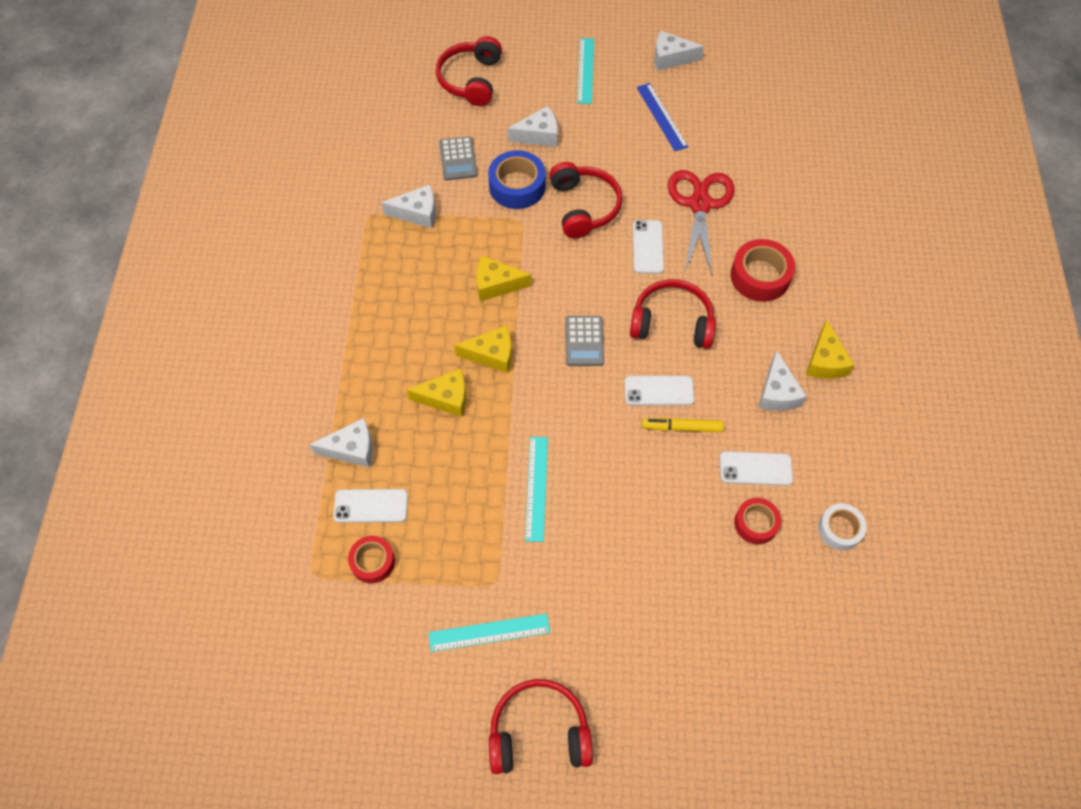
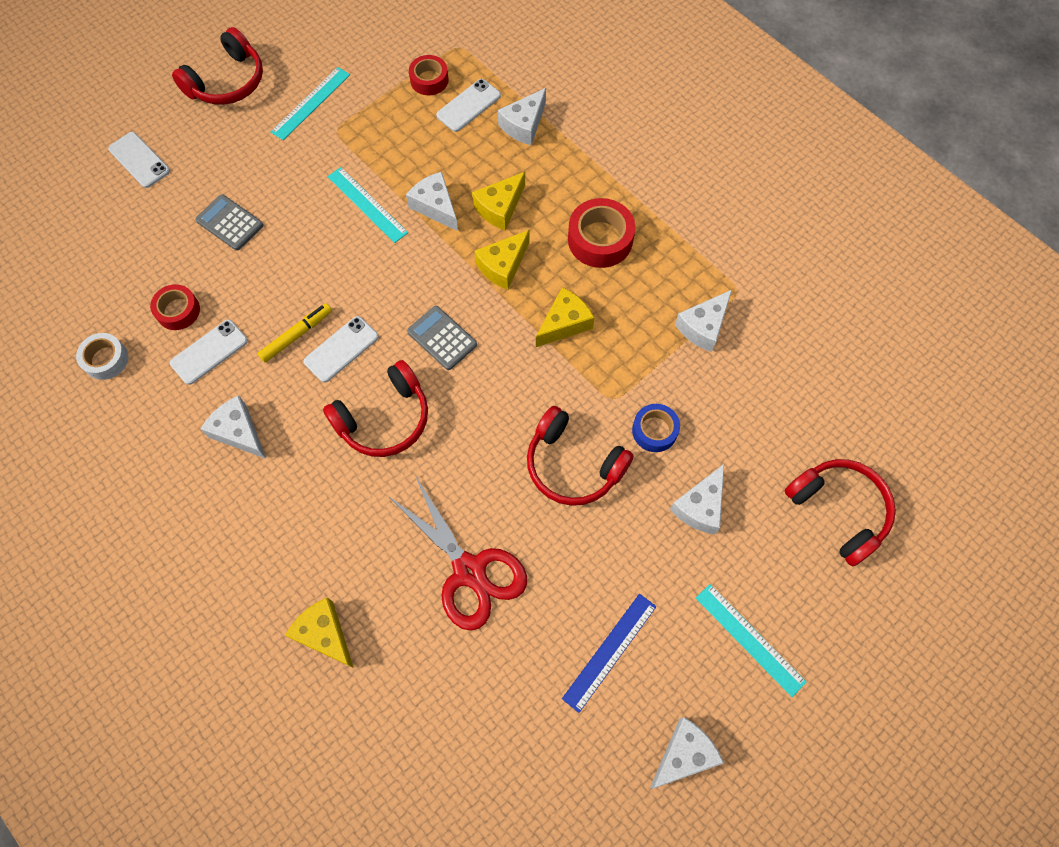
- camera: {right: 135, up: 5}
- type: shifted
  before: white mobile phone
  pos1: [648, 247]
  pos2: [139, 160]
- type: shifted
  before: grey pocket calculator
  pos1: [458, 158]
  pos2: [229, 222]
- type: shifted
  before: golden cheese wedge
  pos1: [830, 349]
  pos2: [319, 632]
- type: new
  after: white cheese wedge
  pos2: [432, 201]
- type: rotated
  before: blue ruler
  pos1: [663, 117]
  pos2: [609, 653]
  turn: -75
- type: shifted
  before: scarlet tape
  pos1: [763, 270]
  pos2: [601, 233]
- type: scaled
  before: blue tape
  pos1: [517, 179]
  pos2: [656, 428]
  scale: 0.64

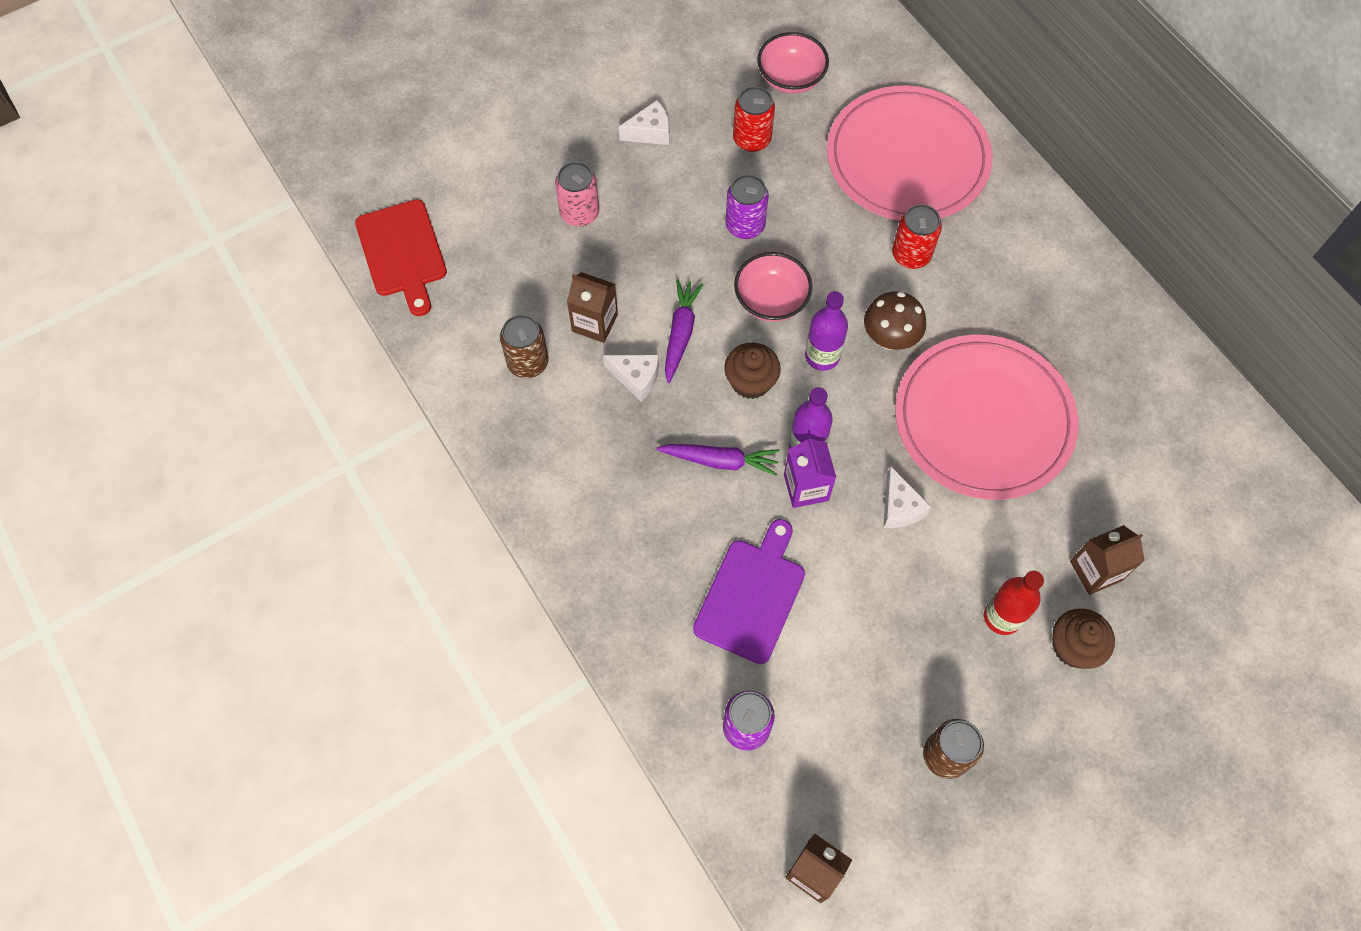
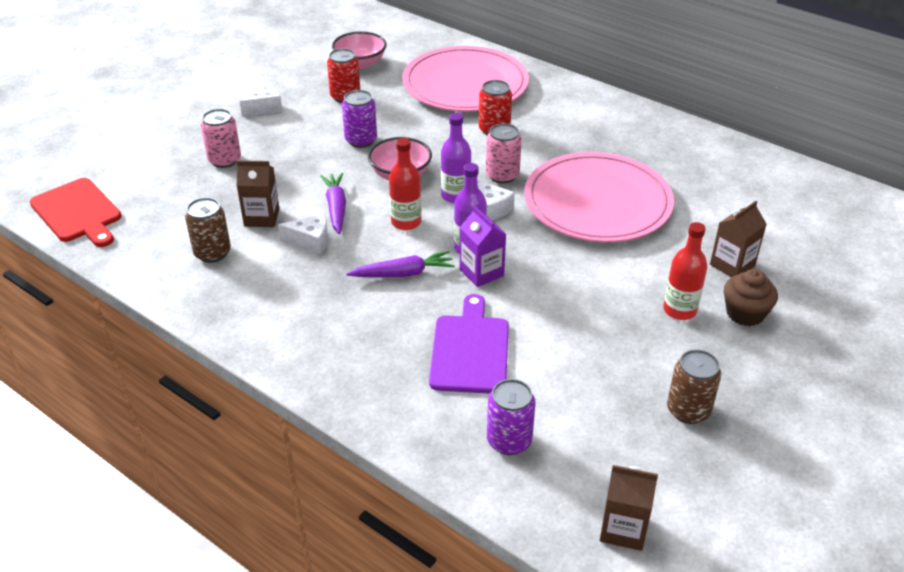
- camera: {right: -20, up: -25}
- type: swapped
  before: dark brown muffin
  after: scarlet bottle
  pos1: [752, 371]
  pos2: [405, 184]
- type: shifted
  before: white cheese wedge
  pos1: [907, 497]
  pos2: [496, 200]
- type: swapped
  before: dark brown mushroom
  after: rose-pink tin
  pos1: [895, 320]
  pos2: [504, 153]

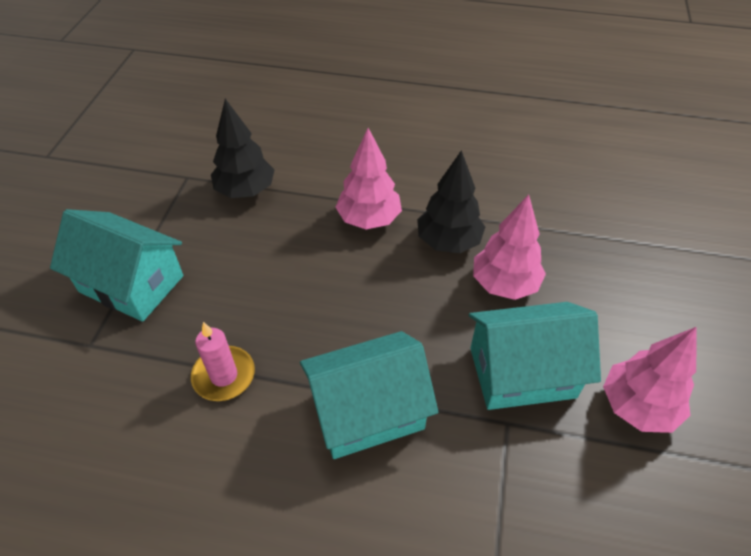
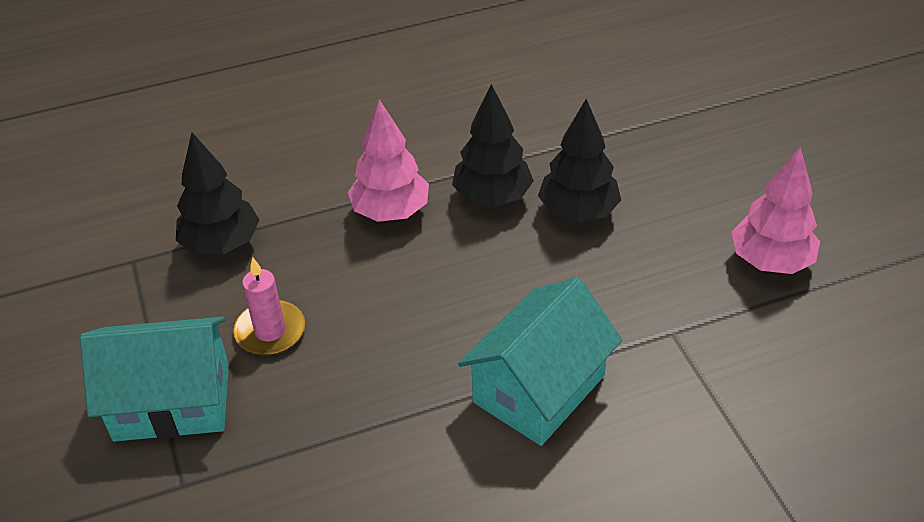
- camera: {right: -30, up: -5}
- type: shifted
  before: rose-pink pillar candle
  pos1: [223, 361]
  pos2: [269, 306]
- type: repainted
  before: rose-pink fir tree
  after: jet-black fir tree
  pos1: [509, 247]
  pos2: [579, 160]
- type: gone
  before: teal house
  pos1: [535, 356]

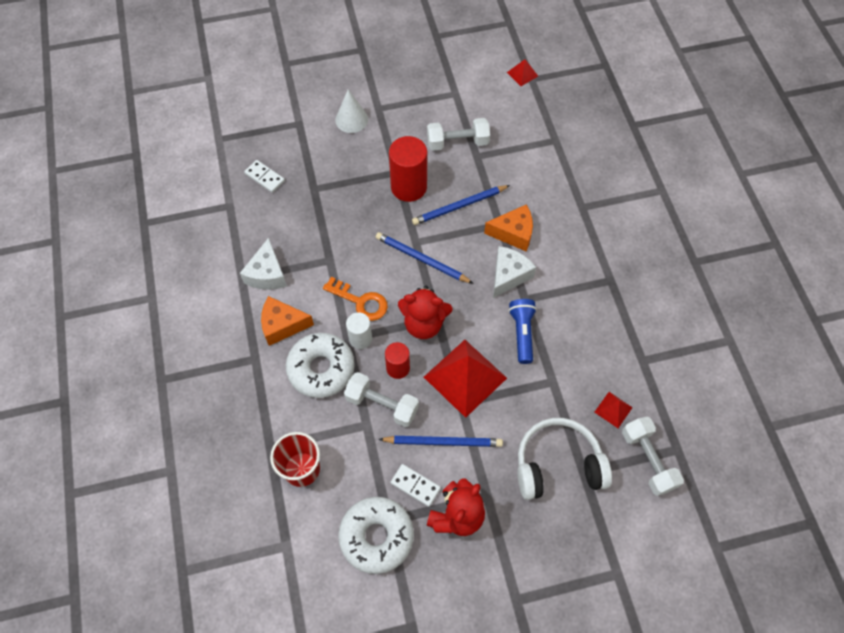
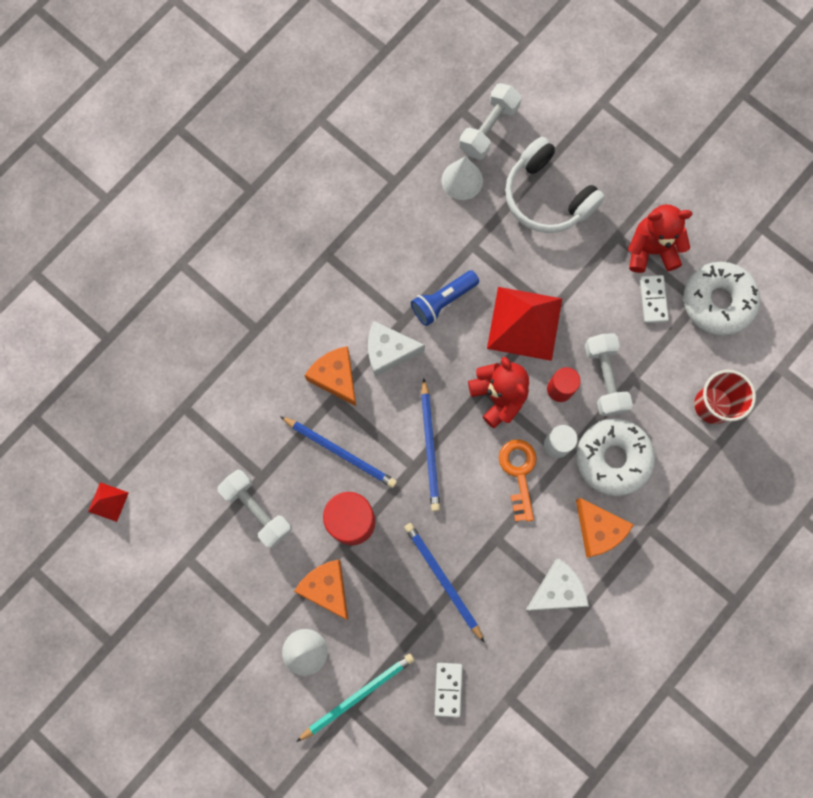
- camera: {right: -125, up: 15}
- type: new
  after: orange-coloured cheese wedge
  pos2: [321, 589]
- type: new
  after: teal lead pencil
  pos2: [355, 697]
- type: shifted
  before: blue lead pencil
  pos1: [440, 441]
  pos2: [444, 582]
- type: swapped
  before: scarlet solid pyramid
  after: white cone
  pos1: [613, 410]
  pos2: [462, 178]

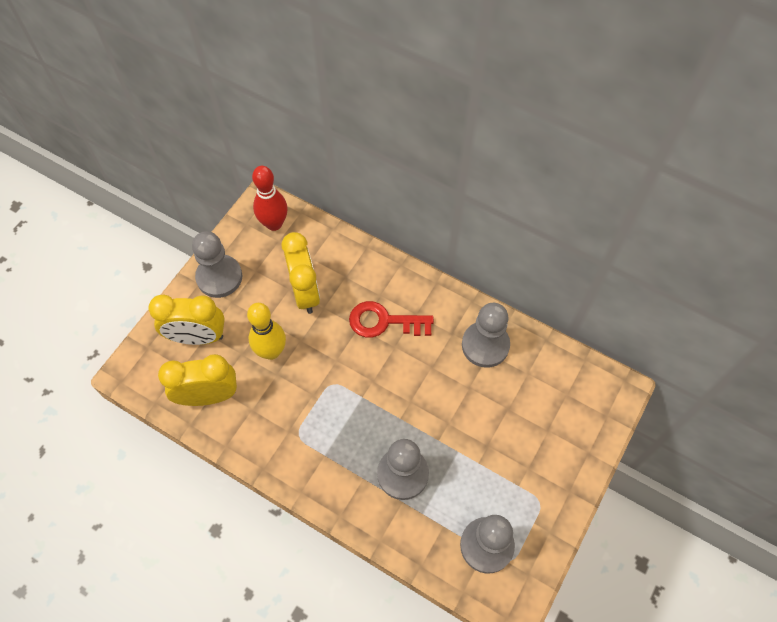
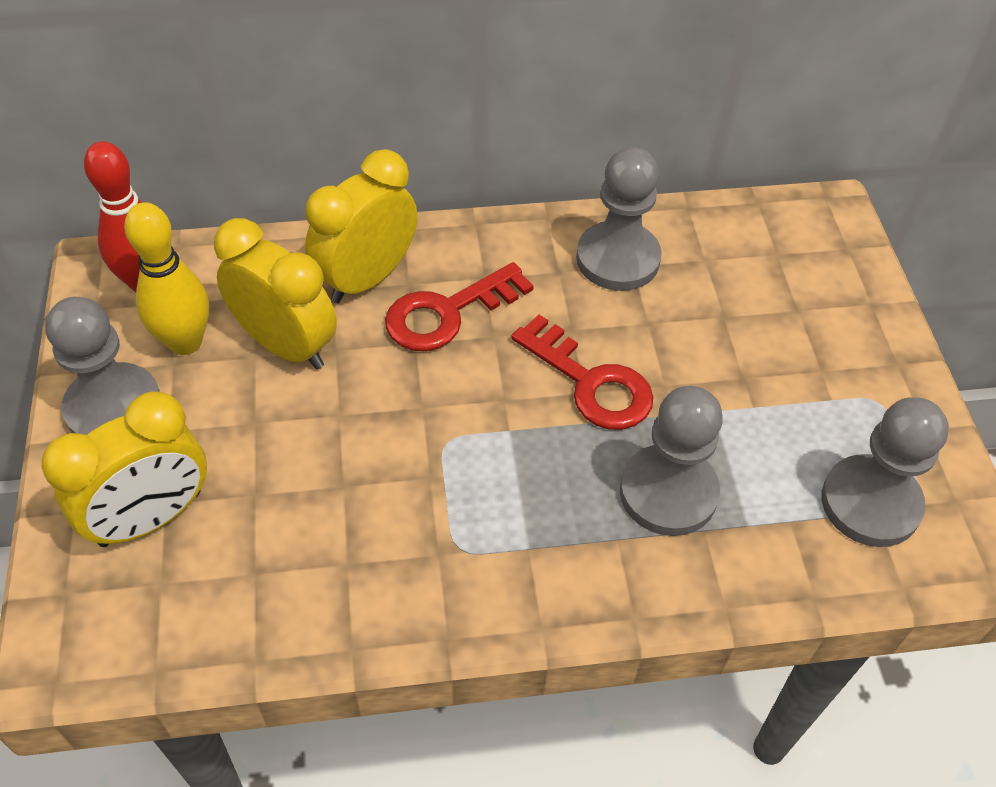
- camera: {right: -40, up: -10}
- type: shifted
  before: golden tenpin
  pos1: [266, 331]
  pos2: [166, 278]
- type: shifted
  before: golden clock
  pos1: [197, 380]
  pos2: [361, 226]
- type: new
  after: scarlet key
  pos2: [582, 372]

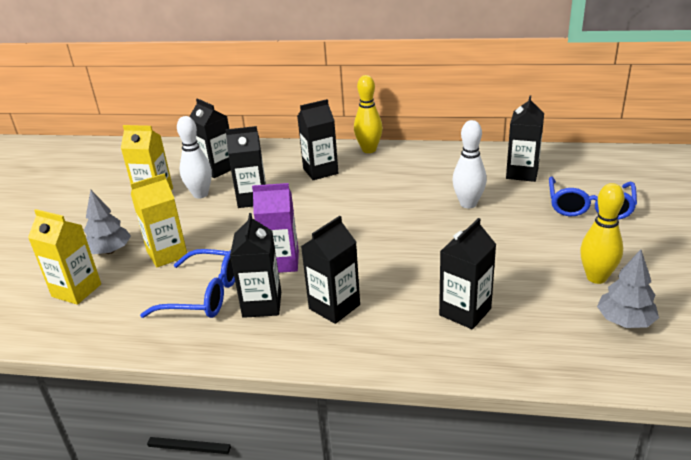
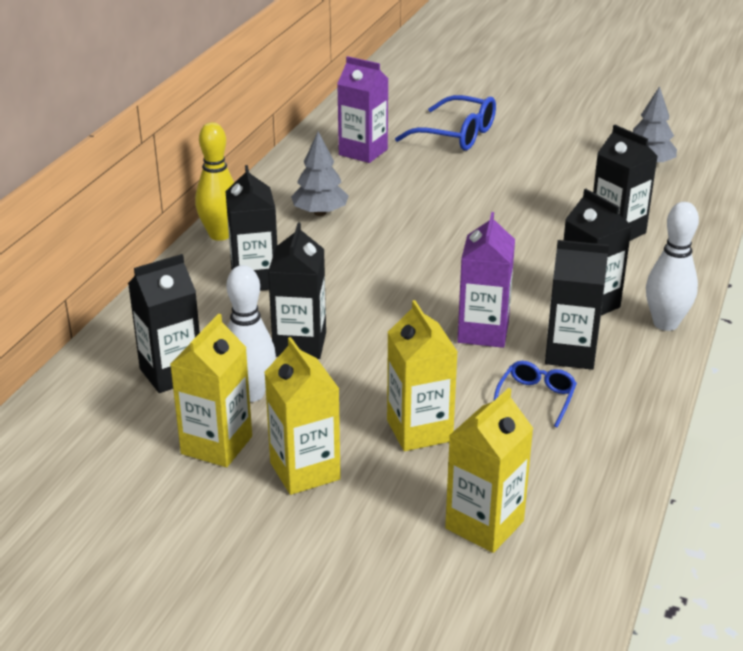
- camera: {right: -80, up: 0}
- type: new
  after: golden carton
  pos2: [302, 416]
- type: shifted
  before: grey fir tree
  pos1: [107, 222]
  pos2: [320, 173]
- type: repainted
  before: jet-black carton
  after: purple carton
  pos1: [525, 139]
  pos2: [362, 109]
- type: scaled
  before: blue eyeglasses
  pos1: [187, 283]
  pos2: [535, 394]
  scale: 0.56
- type: shifted
  before: white tenpin
  pos1: [469, 164]
  pos2: [672, 266]
- type: gone
  before: golden tenpin
  pos1: [602, 233]

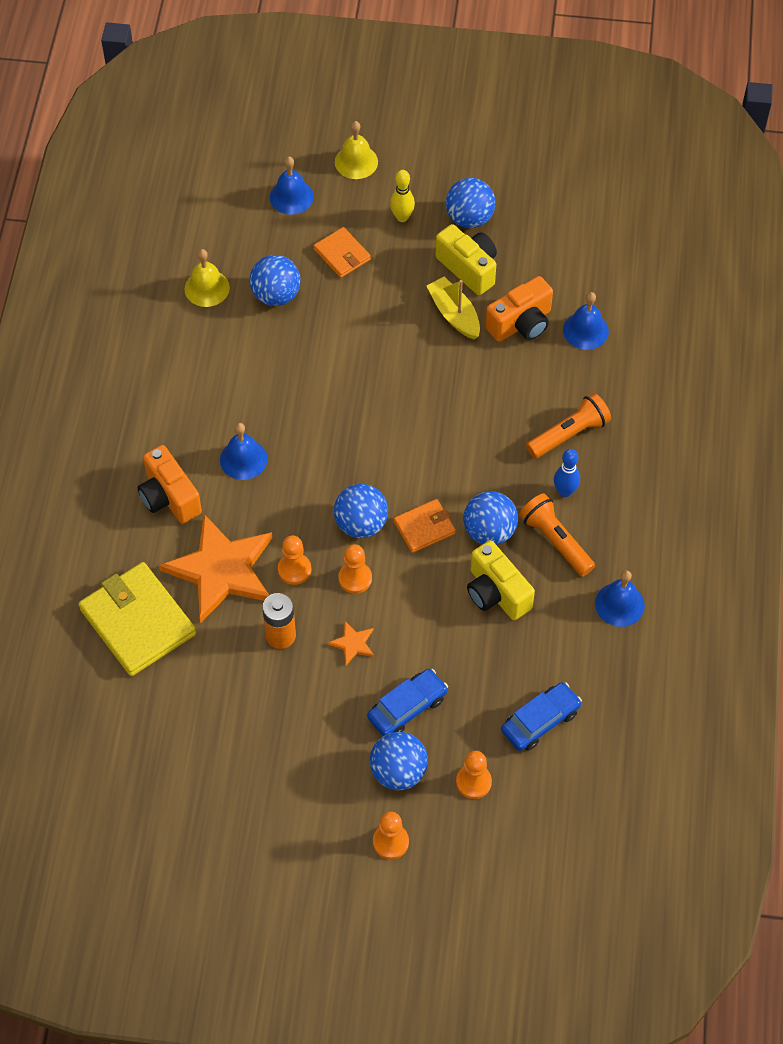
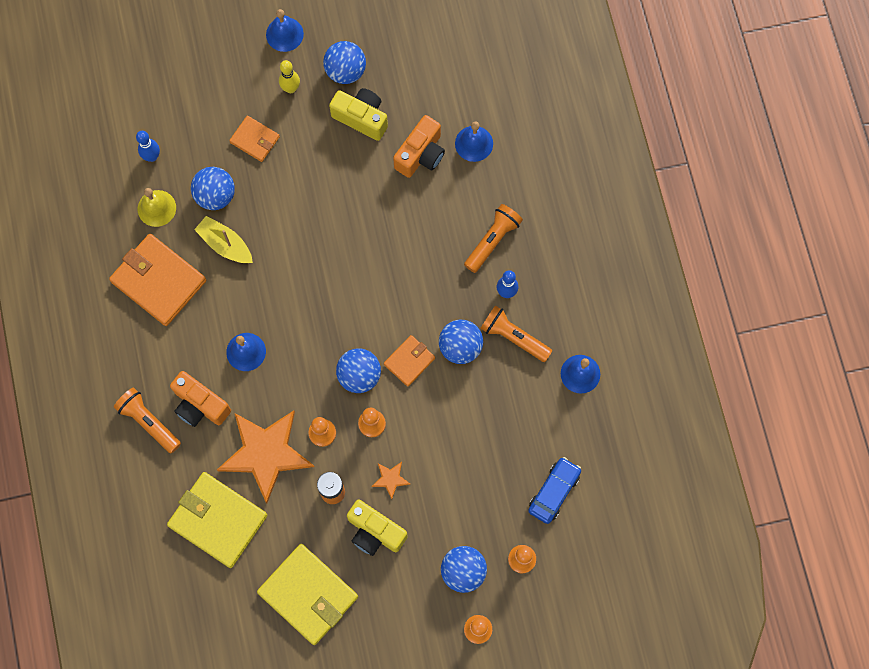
- camera: {right: -20, up: 15}
- type: new
  after: orange-coloured wallet
  pos2: [157, 280]
- type: new
  after: orange-coloured flashlight
  pos2: [147, 420]
- type: new
  after: blue tenpin
  pos2: [148, 146]
- type: shifted
  before: golden sailboat
  pos1: [453, 308]
  pos2: [223, 239]
- type: new
  after: golden wallet
  pos2: [307, 594]
- type: shifted
  before: blue hand bell
  pos1: [292, 186]
  pos2: [285, 30]
- type: shifted
  before: golden photo camera
  pos1: [501, 580]
  pos2: [377, 528]
- type: gone
  before: golden hand bell
  pos1: [356, 150]
- type: gone
  before: blue automobile
  pos1: [407, 702]

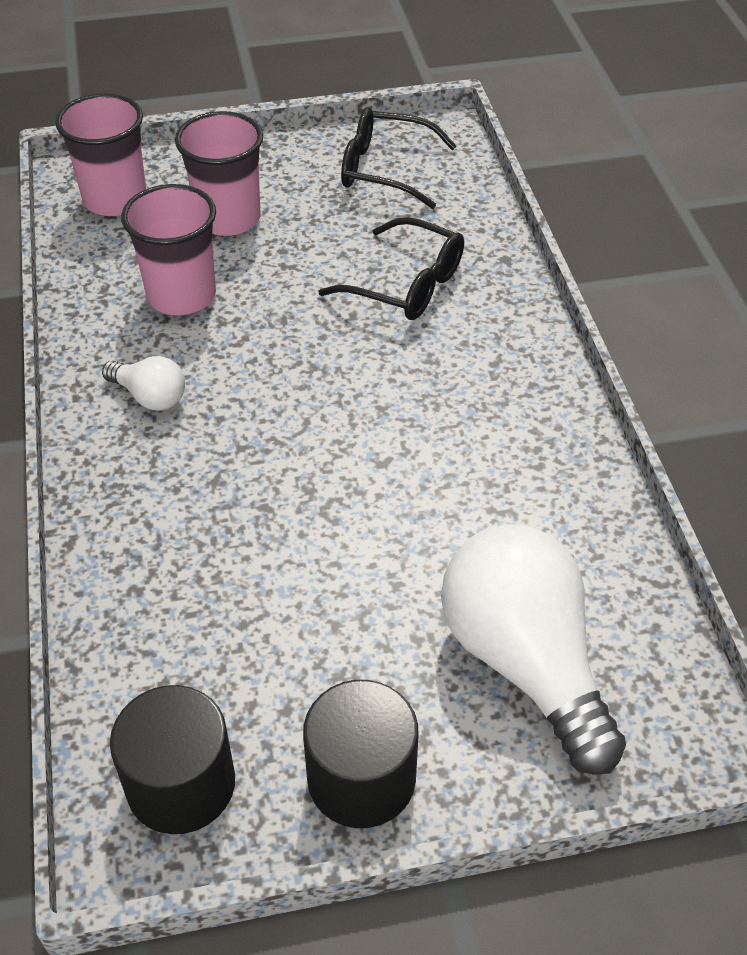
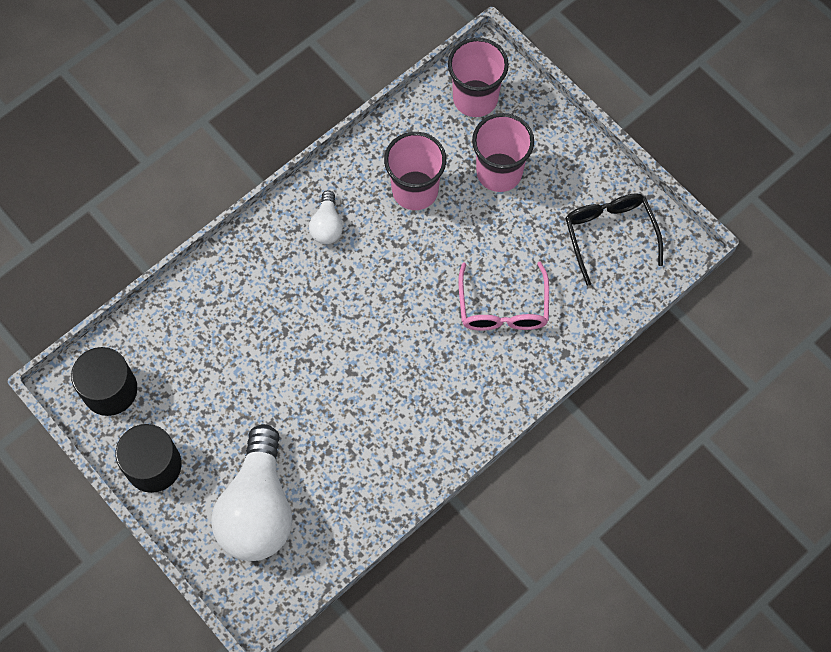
- camera: {right: 60, up: 20}
- type: rotated
  before: white light bulb
  pos1: [533, 649]
  pos2: [252, 492]
  turn: 150
- type: repainted
  before: jet-black eyeglasses
  after: rose-pink eyeglasses
  pos1: [391, 268]
  pos2: [503, 296]

